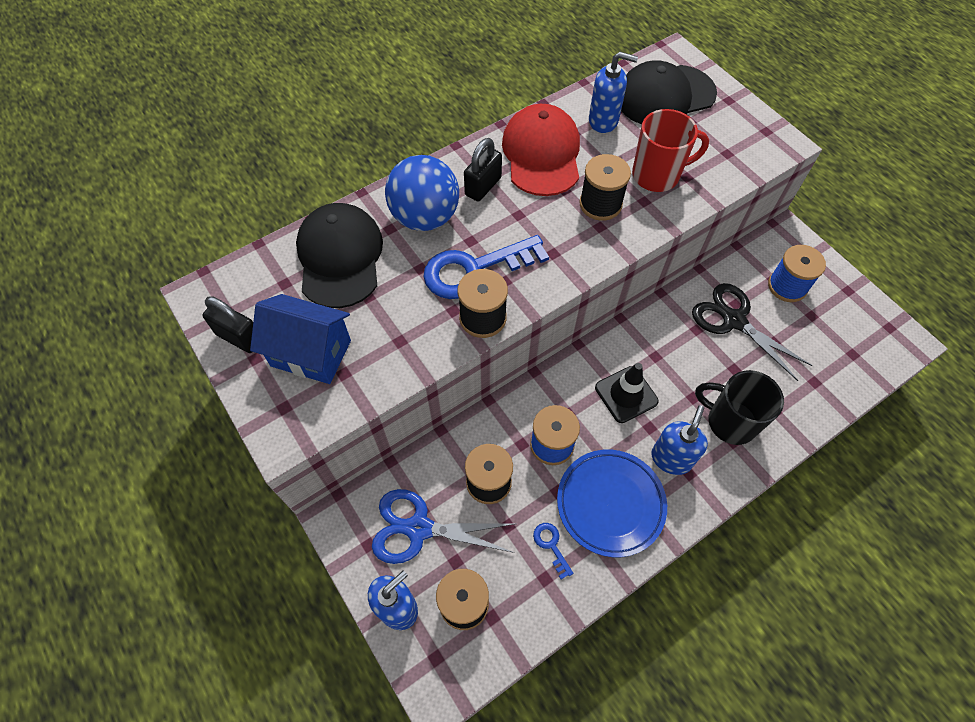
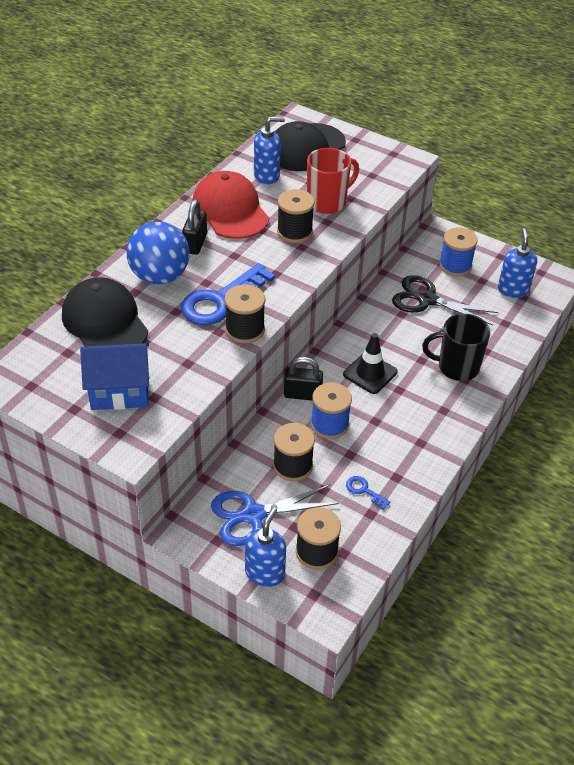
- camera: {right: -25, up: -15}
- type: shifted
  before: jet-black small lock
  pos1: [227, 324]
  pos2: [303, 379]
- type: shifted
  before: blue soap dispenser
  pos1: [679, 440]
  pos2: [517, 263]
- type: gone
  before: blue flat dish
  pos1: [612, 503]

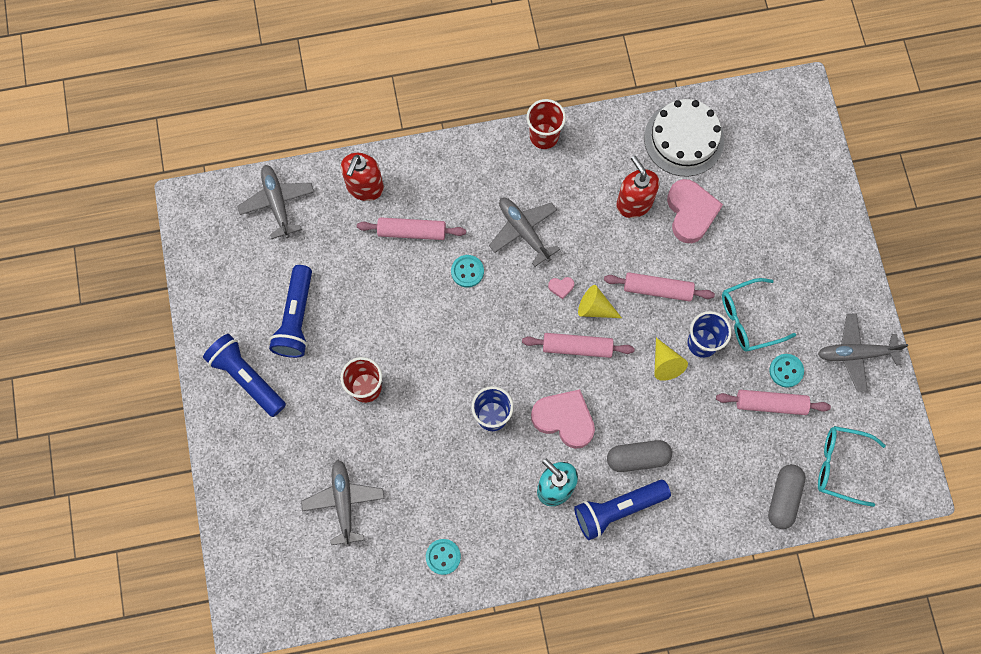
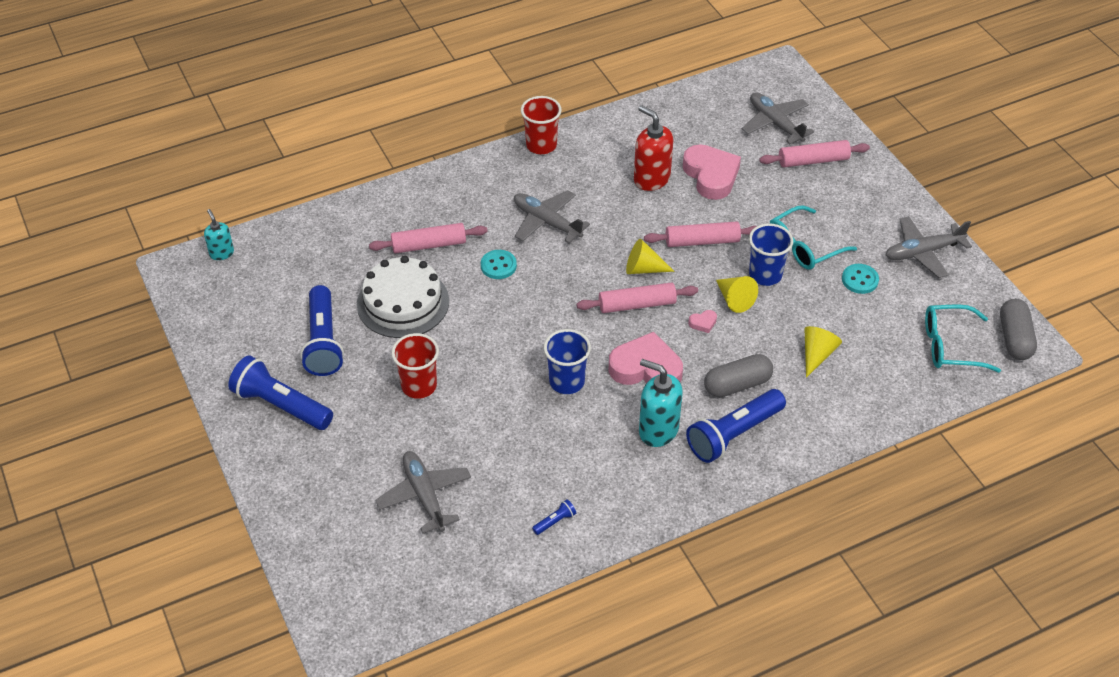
- camera: {right: -15, up: -25}
- type: new
  after: teal soap dispenser
  pos2: [219, 234]
- type: shifted
  before: white cake
  pos1: [684, 138]
  pos2: [403, 297]
- type: swapped
  before: teal sewing button
  after: blue flashlight
  pos1: [443, 557]
  pos2: [554, 517]
- type: shifted
  before: rose-pink heart shape
  pos1: [561, 288]
  pos2: [702, 321]
- type: shifted
  before: grey plane
  pos1: [275, 202]
  pos2: [778, 118]
- type: shifted
  before: rose-pink pastry roller
  pos1: [773, 402]
  pos2: [814, 153]
- type: new
  after: golden cone
  pos2: [823, 352]
- type: shifted
  before: grey capsule
  pos1: [787, 496]
  pos2: [1018, 329]
- type: gone
  before: scarlet soap dispenser
  pos1: [362, 177]

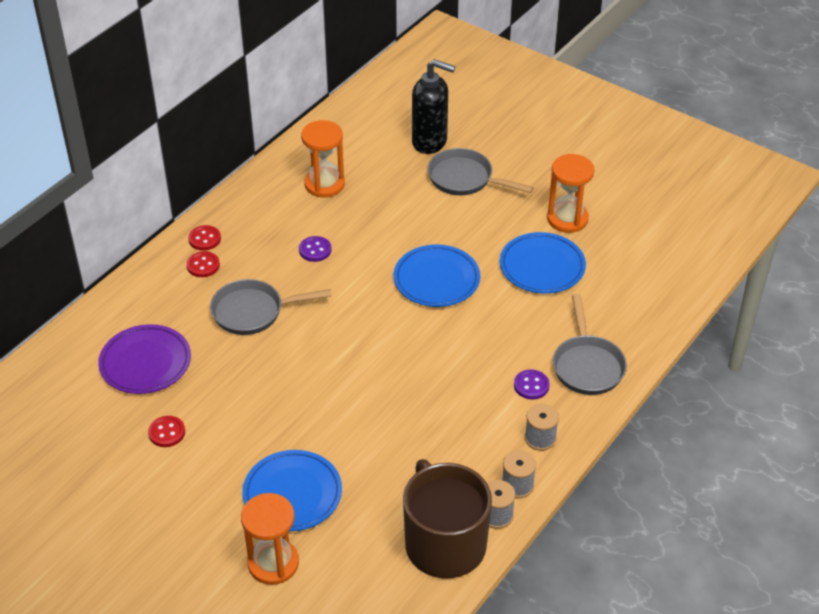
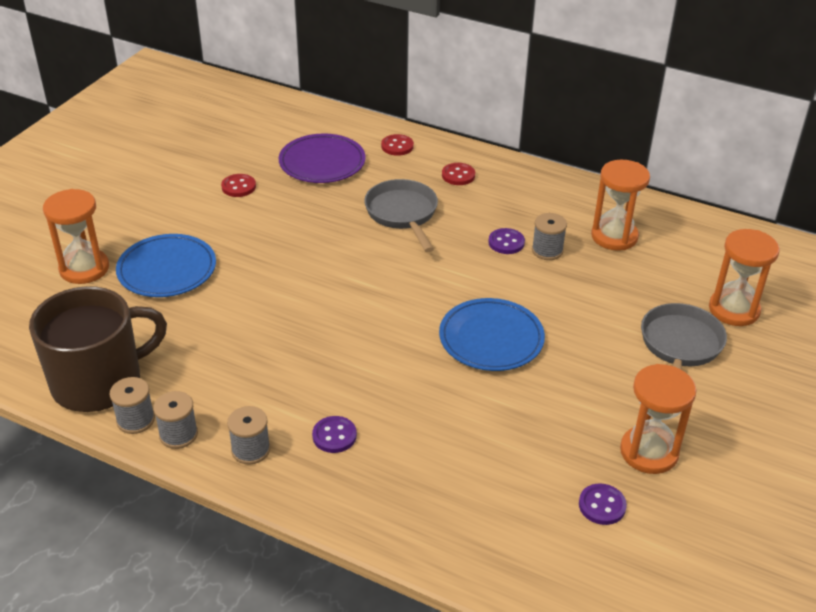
- camera: {right: 80, up: -5}
- type: shifted
  before: scarlet sewing button
  pos1: [204, 238]
  pos2: [397, 145]
- type: new
  after: grey spool
  pos2: [549, 236]
- type: new
  after: purple sewing button
  pos2: [603, 504]
- type: swapped
  before: jet-black soap dispenser
  after: orange-coloured sand timer
  pos1: [433, 106]
  pos2: [744, 277]
- type: gone
  before: blue flat dish
  pos1: [543, 263]
- type: gone
  before: grey skillet
  pos1: [590, 344]

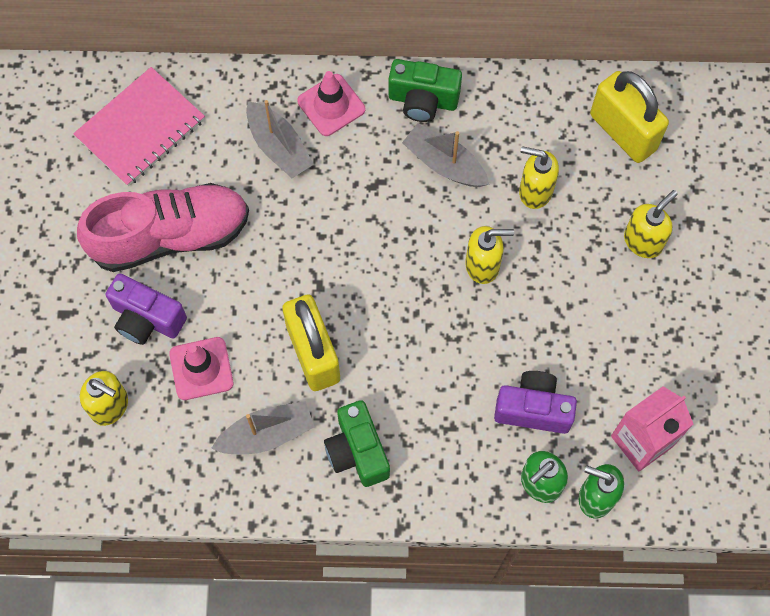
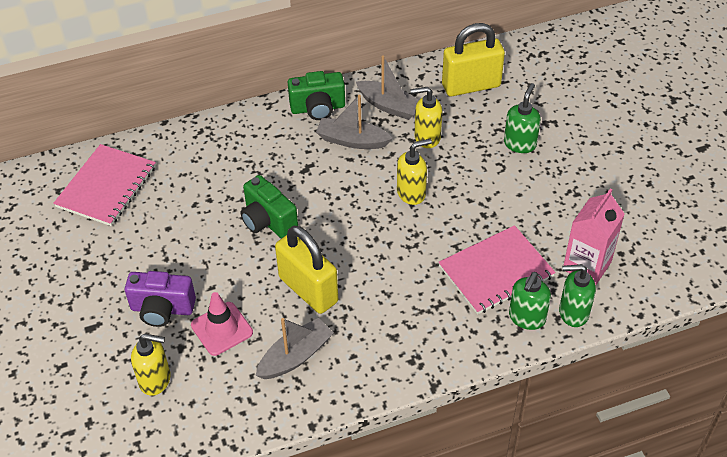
- camera: {right: -20, up: -20}
- type: shifted
  before: green photo camera
  pos1: [357, 443]
  pos2: [269, 207]
- type: shifted
  before: grey sailboat
  pos1: [279, 139]
  pos2: [387, 87]
- type: swapped
  before: purple photo camera
  after: rose-pink exercise book
  pos1: [535, 402]
  pos2: [497, 270]
- type: rotated
  before: golden small lock
  pos1: [629, 117]
  pos2: [473, 59]
  turn: -45
- type: repainted
  before: golden soap dispenser
  after: green soap dispenser
  pos1: [651, 224]
  pos2: [522, 118]
- type: gone
  before: rose-pink lace-up shoe
  pos1: [163, 227]
- type: gone
  before: rose-pink road cone
  pos1: [331, 103]

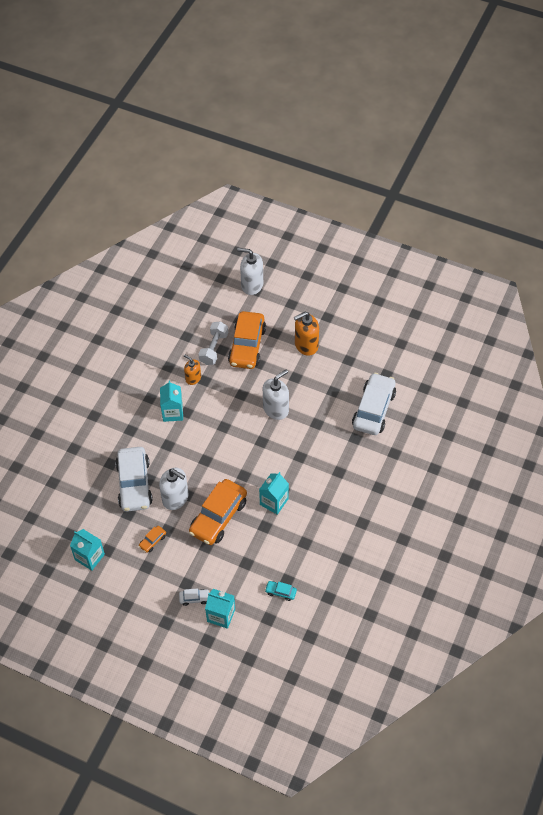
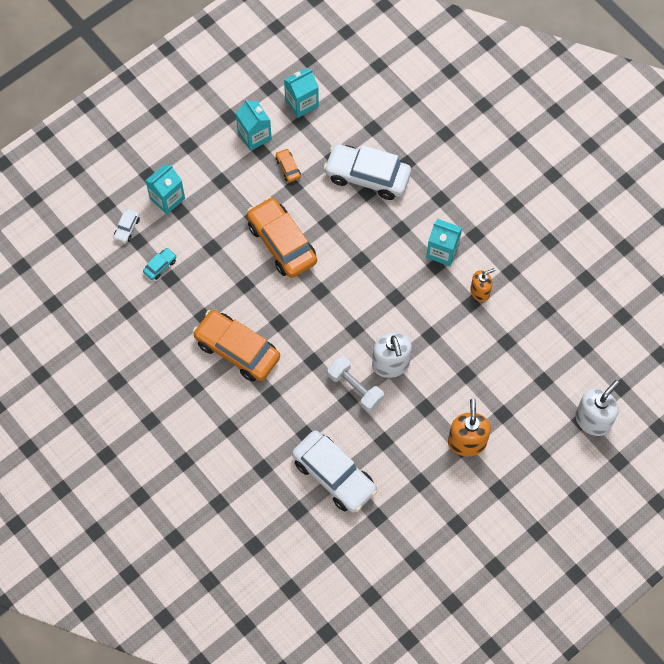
- camera: {right: 115, up: 10}
- type: shifted
  before: white automobile
  pos1: [194, 597]
  pos2: [127, 226]
- type: shifted
  before: orange-coloured automobile
  pos1: [247, 340]
  pos2: [236, 346]
- type: shifted
  before: teal carton
  pos1: [274, 493]
  pos2: [254, 125]
- type: shifted
  before: white dumbbell
  pos1: [213, 343]
  pos2: [355, 384]
- type: gone
  before: white soap dispenser
  pos1: [174, 489]

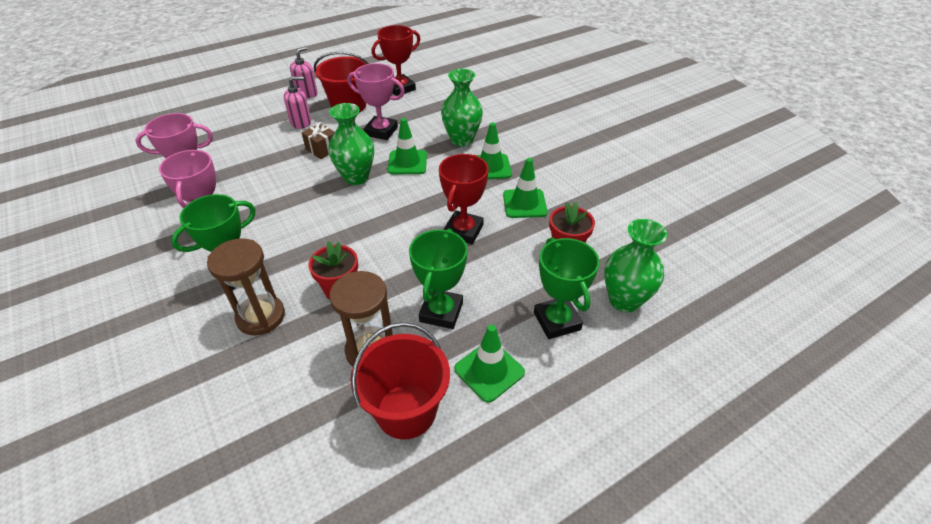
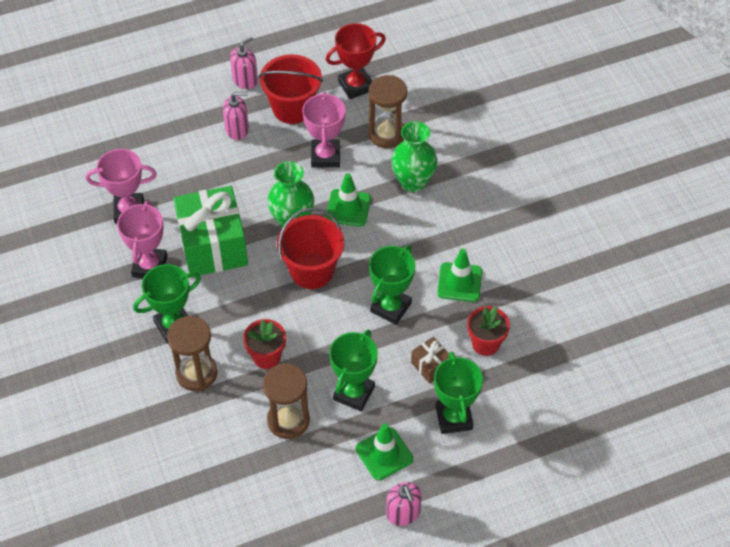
- camera: {right: 10, up: 10}
- type: new
  after: green present
  pos2: [211, 230]
- type: shifted
  before: scarlet sand bucket
  pos1: [400, 380]
  pos2: [310, 248]
- type: rotated
  before: rose-pink prize cup
  pos1: [376, 101]
  pos2: [323, 129]
  turn: 60
- type: new
  after: dark brown sand timer
  pos2: [388, 111]
- type: repainted
  before: scarlet prize cup
  after: green prize cup
  pos1: [463, 199]
  pos2: [392, 285]
- type: new
  after: rose-pink soap dispenser
  pos2: [404, 504]
- type: shifted
  before: dark brown present
  pos1: [318, 140]
  pos2: [430, 360]
- type: gone
  before: green road cone
  pos1: [494, 150]
- type: gone
  before: green vase
  pos1: [635, 265]

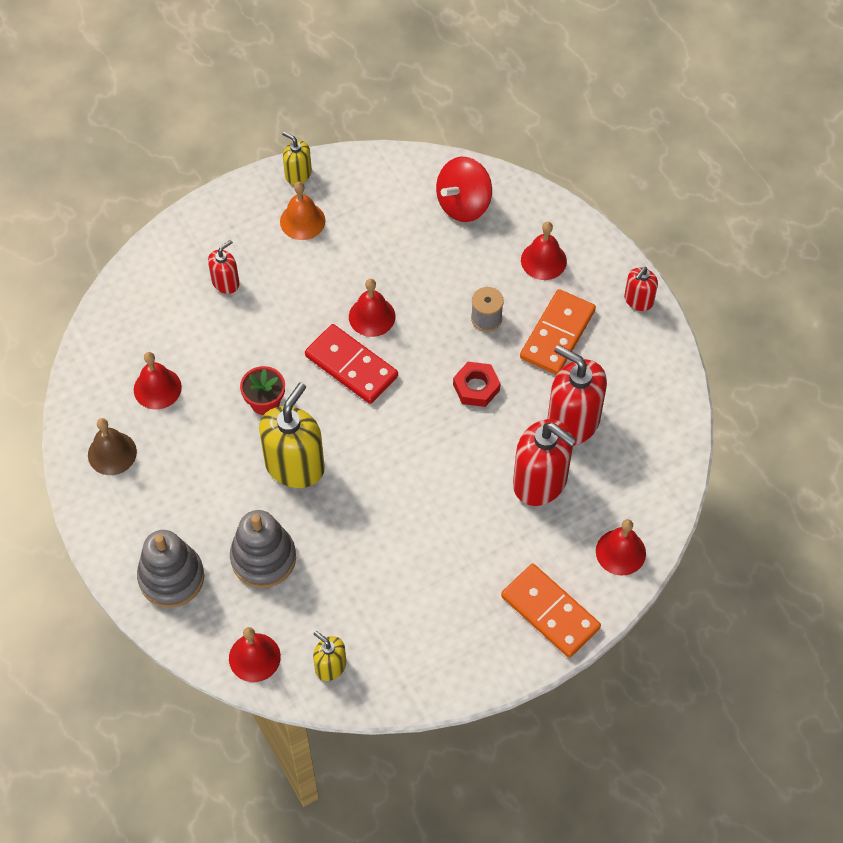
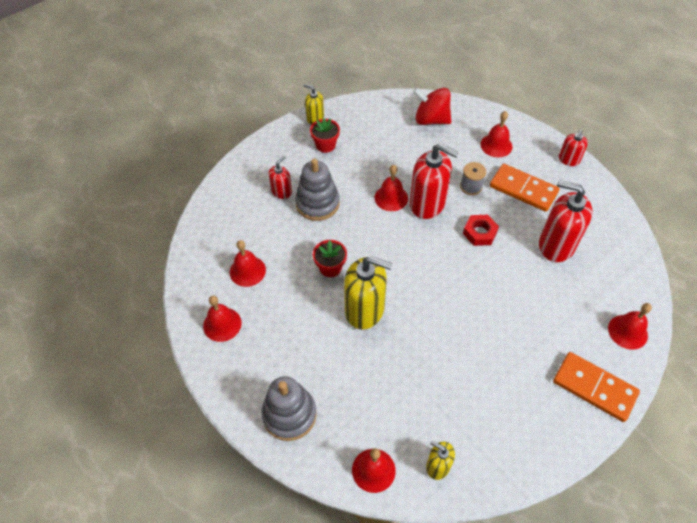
- camera: {right: -10, up: -5}
- type: repainted
  before: dark brown hand bell
  after: scarlet hand bell
  pos1: [112, 446]
  pos2: [222, 319]
- type: shifted
  before: grey stacking rings
  pos1: [263, 549]
  pos2: [317, 189]
- type: swapped
  before: orange-coloured hand bell
  after: scarlet potted plant
  pos1: [302, 210]
  pos2: [325, 135]
- type: rotated
  before: golden soap dispenser
  pos1: [292, 435]
  pos2: [368, 293]
  turn: 90
- type: shifted
  before: scarlet soap dispenser
  pos1: [544, 462]
  pos2: [434, 181]
- type: rotated
  before: scarlet whirligig
  pos1: [464, 189]
  pos2: [432, 106]
  turn: 75
- type: rotated
  before: orange-coloured domino piece
  pos1: [558, 332]
  pos2: [524, 188]
  turn: -75
- type: gone
  before: scarlet domino piece
  pos1: [351, 364]

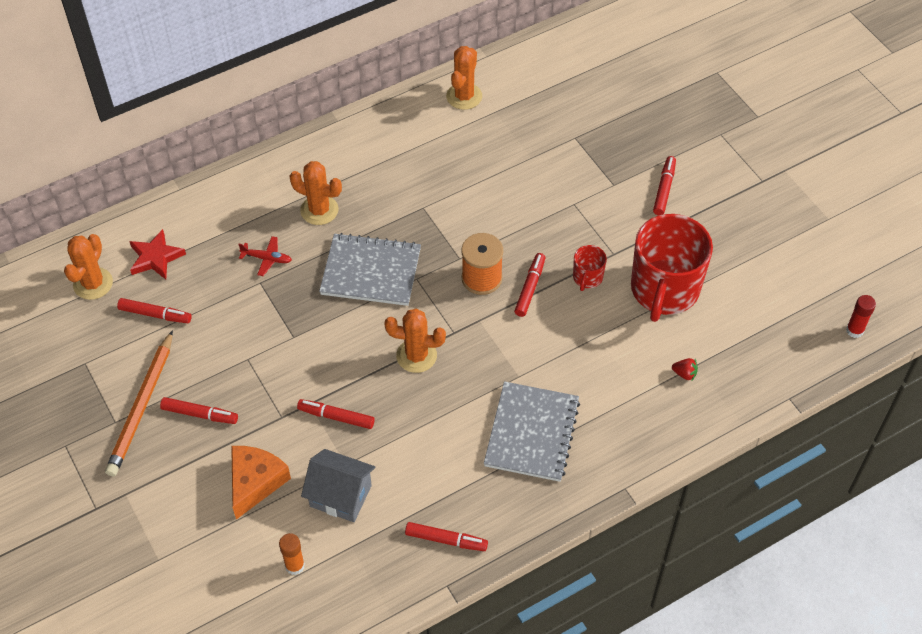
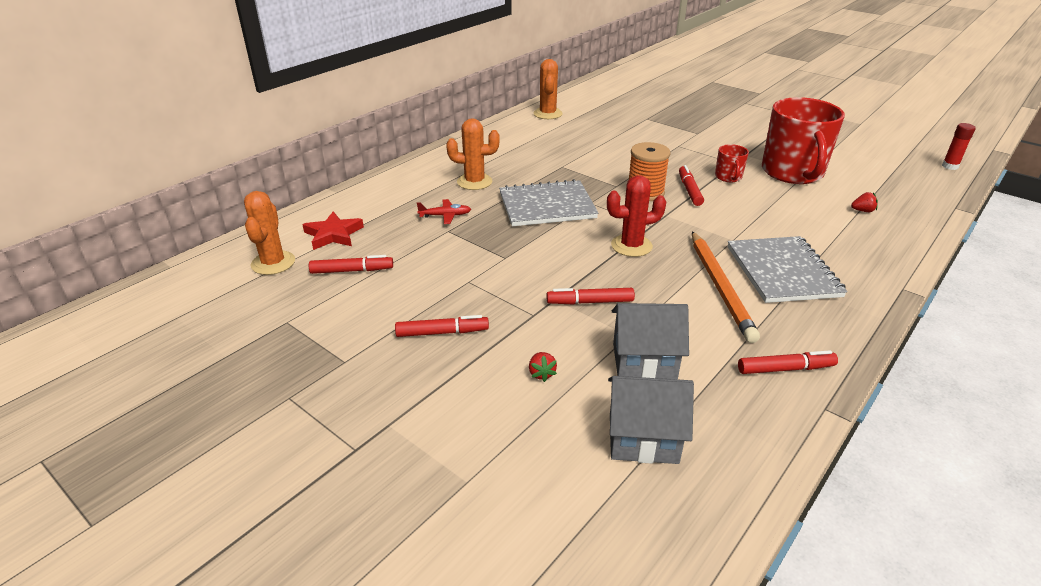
- camera: {right: -20, up: -20}
- type: swapped
  before: orange-coloured cheese wedge
  after: scarlet strawberry
  pos1: [261, 483]
  pos2: [543, 367]
- type: repainted
  before: orange-coloured cactus
  after: scarlet cactus
  pos1: [415, 341]
  pos2: [636, 216]
- type: swapped
  before: orange-coloured glue
  after: grey house
  pos1: [292, 554]
  pos2: [651, 420]
- type: shifted
  before: orange-coloured lead pencil
  pos1: [139, 403]
  pos2: [726, 287]
- type: gone
  before: scarlet marker
  pos1: [664, 185]

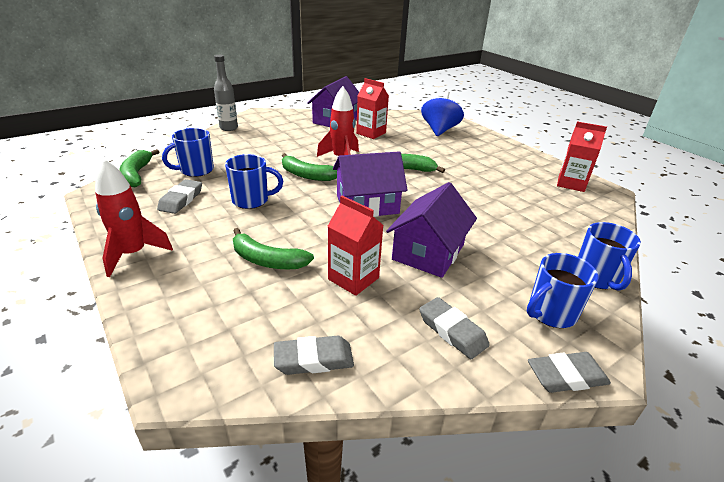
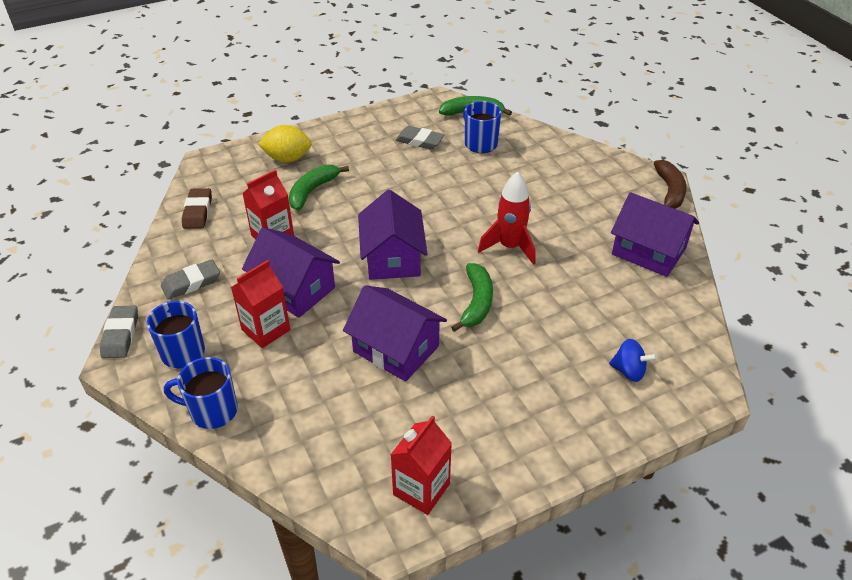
- camera: {right: 100, up: 10}
- type: repainted
  before: grey eraser
  after: dark brown eraser
  pos1: [314, 355]
  pos2: [197, 208]
- type: shifted
  before: scarlet carton
  pos1: [372, 108]
  pos2: [260, 304]
- type: new
  after: golden lemon
  pos2: [285, 143]
- type: new
  after: purple house
  pos2: [395, 333]
- type: scaled
  before: blue whirligig
  pos1: [442, 113]
  pos2: [633, 360]
  scale: 0.58
- type: new
  after: dark brown banana
  pos2: [670, 184]
- type: gone
  before: scarlet toy rocket
  pos1: [134, 217]
- type: gone
  before: grey bottle
  pos1: [226, 93]
- type: gone
  before: blue mug
  pos1: [254, 181]
- type: gone
  before: green banana
  pos1: [309, 167]

